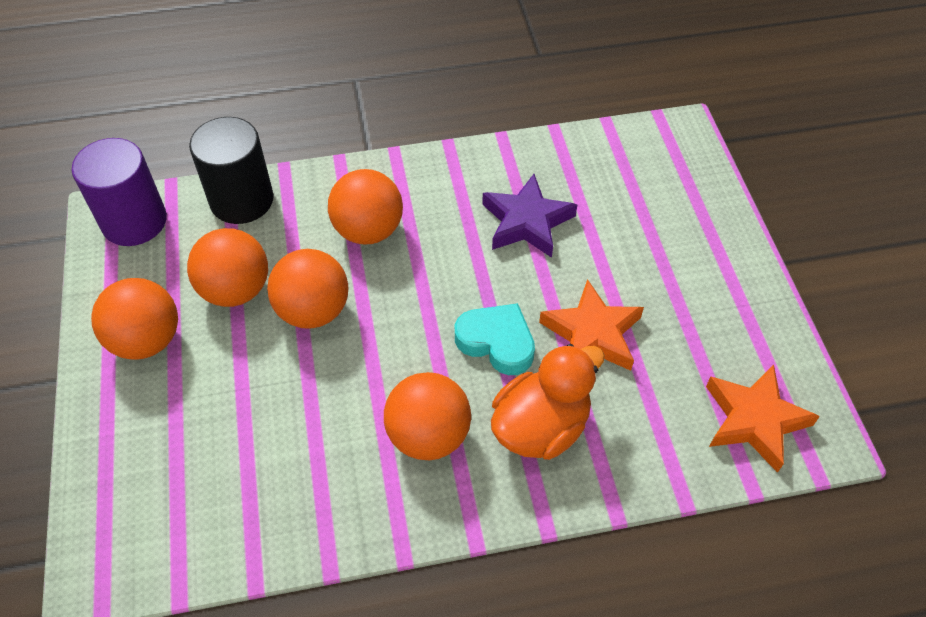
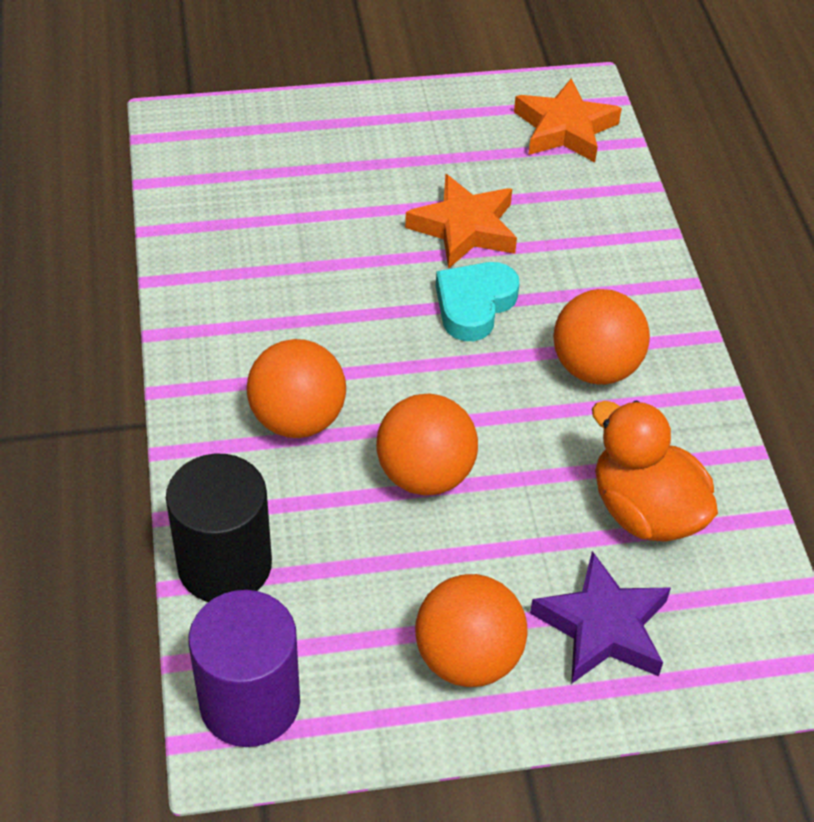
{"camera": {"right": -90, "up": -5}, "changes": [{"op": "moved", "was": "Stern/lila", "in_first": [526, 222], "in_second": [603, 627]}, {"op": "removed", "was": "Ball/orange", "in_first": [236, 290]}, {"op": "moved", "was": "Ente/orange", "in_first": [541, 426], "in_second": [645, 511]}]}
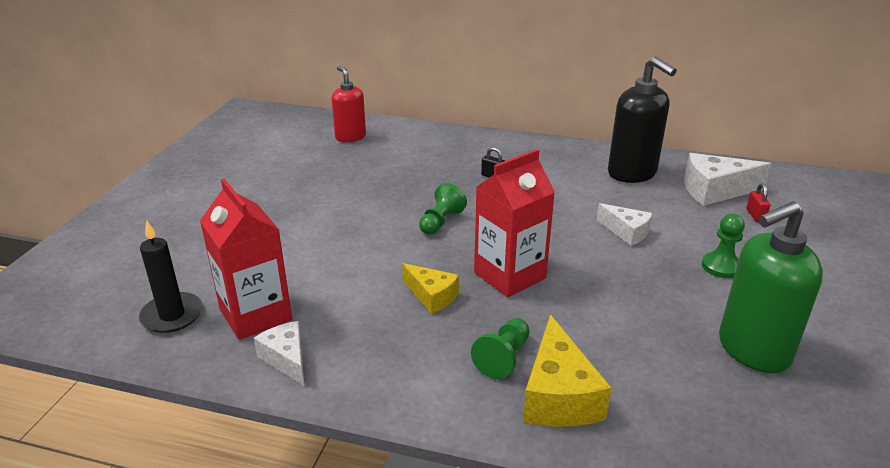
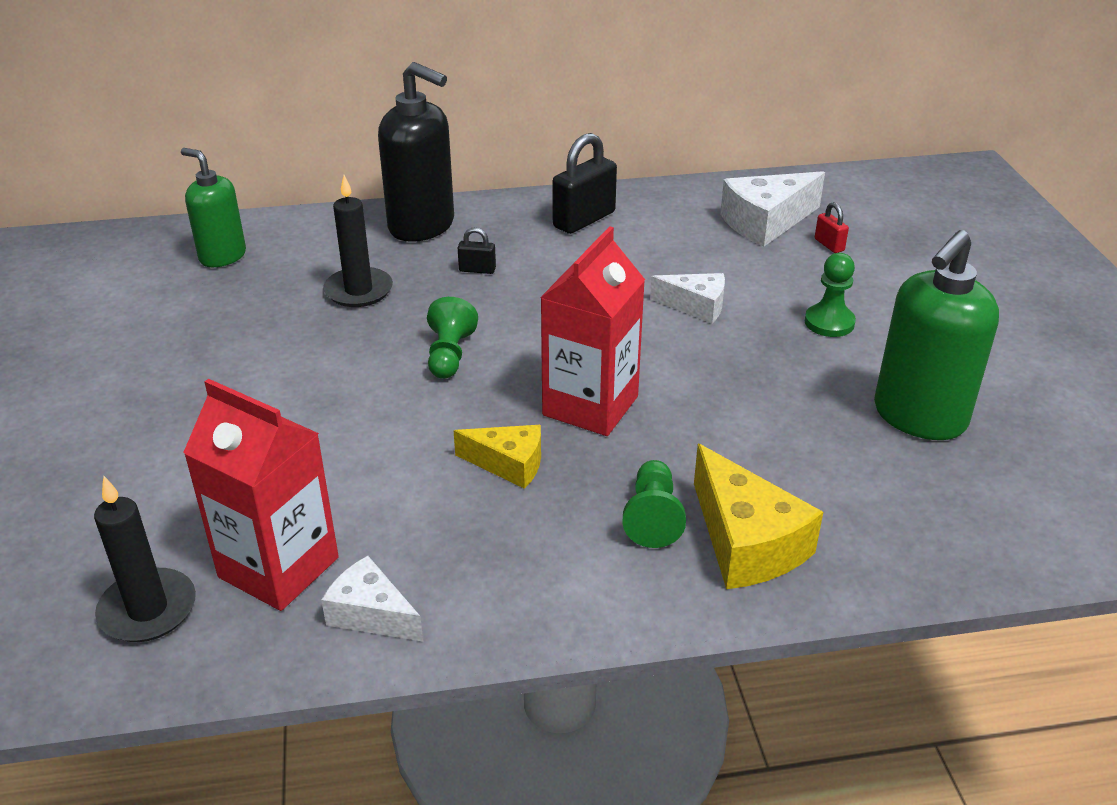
{"camera": {"right": -25, "up": 5}, "changes": [{"op": "moved", "was": "Seifenspender/schwarz", "in_first": [632, 173], "in_second": [422, 226]}, {"op": "recoloured", "was": "Seifenspender/rot", "now": "Seifenspender/grün", "in_first": [350, 137], "in_second": [222, 256]}, {"op": "added", "now": "Vorhängeschloss/schwarz", "in_second": [584, 220]}, {"op": "added", "now": "Kerze/schwarz", "in_second": [358, 290]}]}
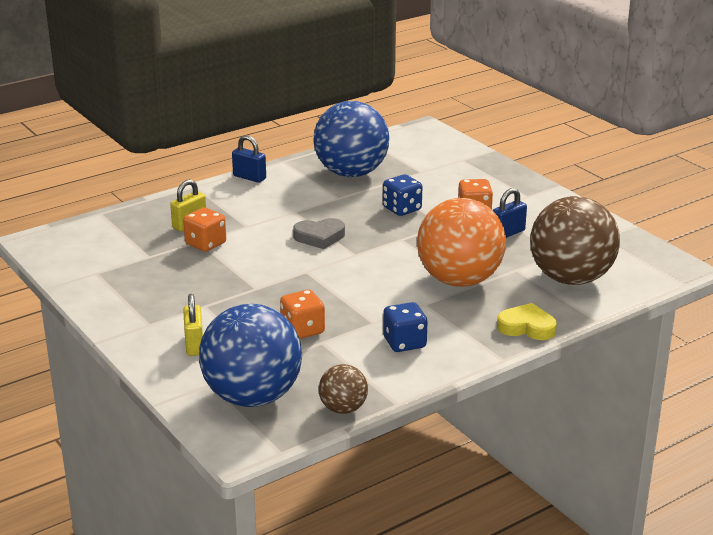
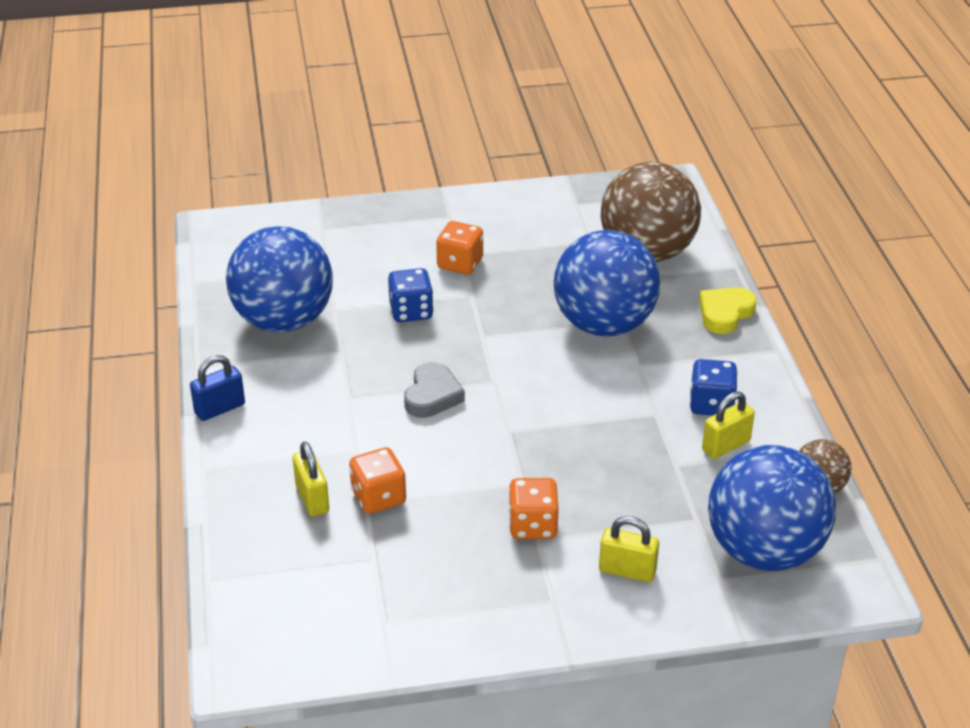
{"camera": {"right": -65, "up": 10}, "changes": [{"op": "removed", "was": "Vorhängeschloss/blau", "in_first": [507, 233]}, {"op": "recoloured", "was": "Ball/orange", "now": "Ball/blau", "in_first": [459, 280], "in_second": [604, 324]}, {"op": "moved", "was": "Spielwürfel/orange", "in_first": [302, 330], "in_second": [533, 525]}, {"op": "added", "now": "Vorhängeschloss/gelb", "in_second": [726, 446]}]}
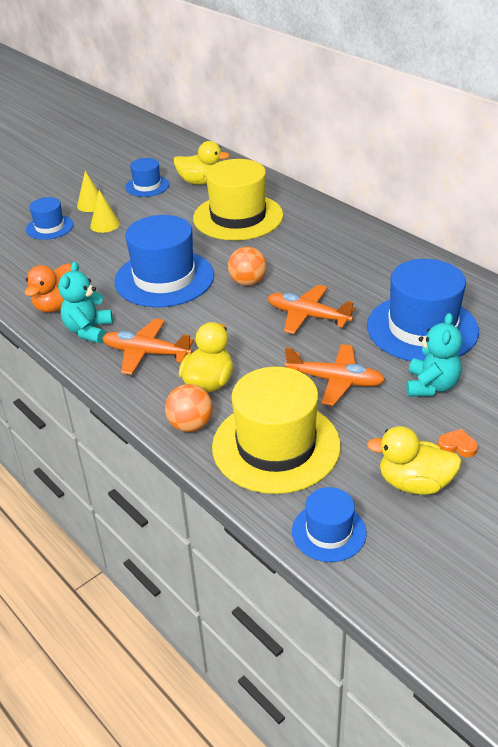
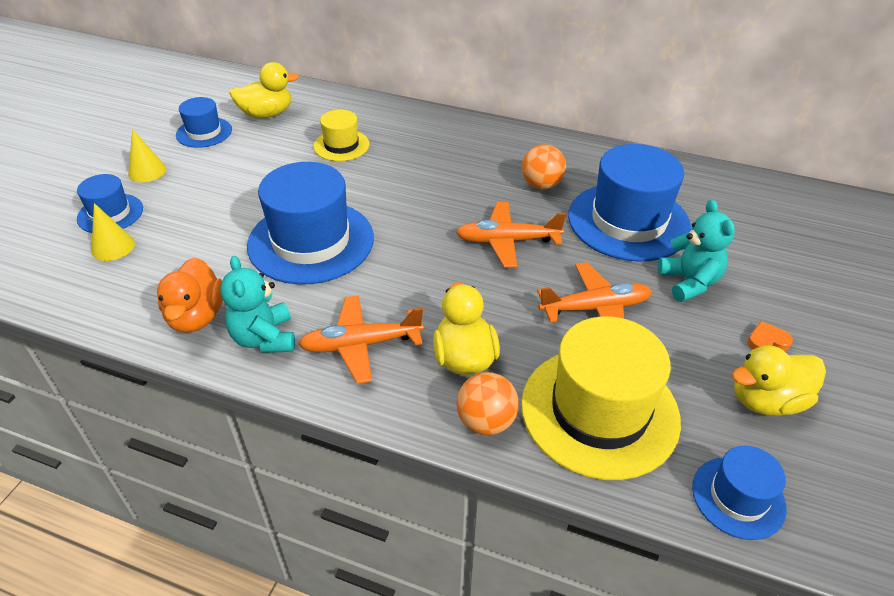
{"camera": {"right": -30, "up": 5}, "changes": [{"op": "resized", "was": "Hut/gelb", "in_first": [238, 217], "in_second": [341, 145], "ratio": 0.52}, {"op": "moved", "was": "Kegel/gelb", "in_first": [105, 225], "in_second": [113, 247]}, {"op": "moved", "was": "Ball/orange", "in_first": [248, 282], "in_second": [541, 185]}]}
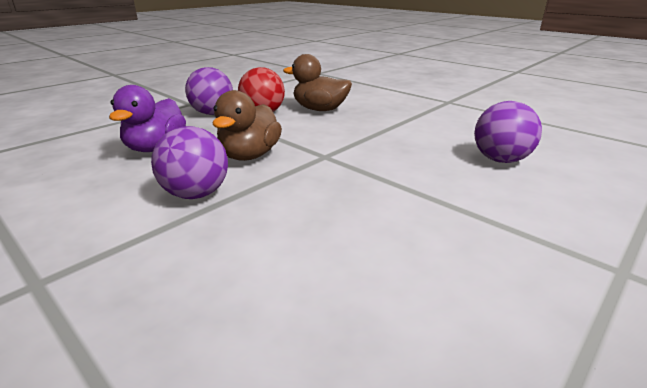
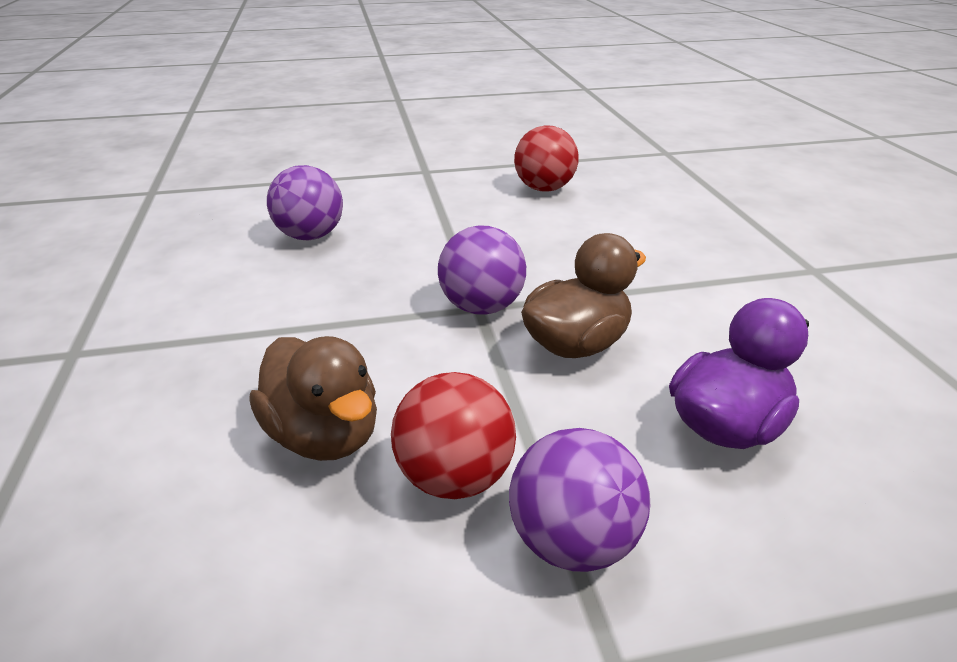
{"camera": {"right": -145, "up": 5}, "changes": [{"op": "moved", "was": "Ball/lila", "in_first": [196, 194], "in_second": [481, 307]}, {"op": "added", "now": "Ball/rot", "in_second": [544, 189]}]}
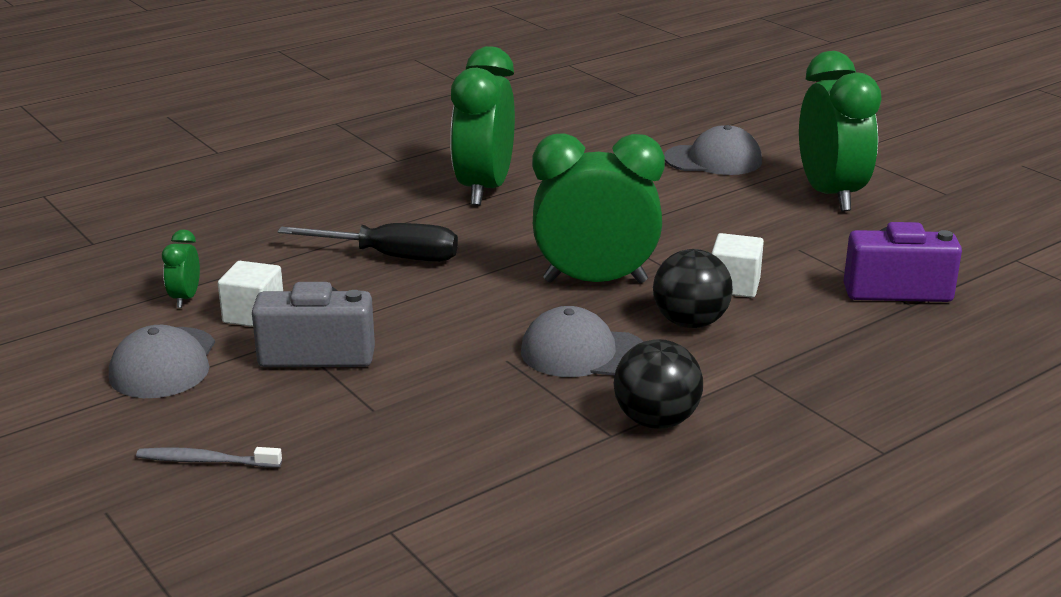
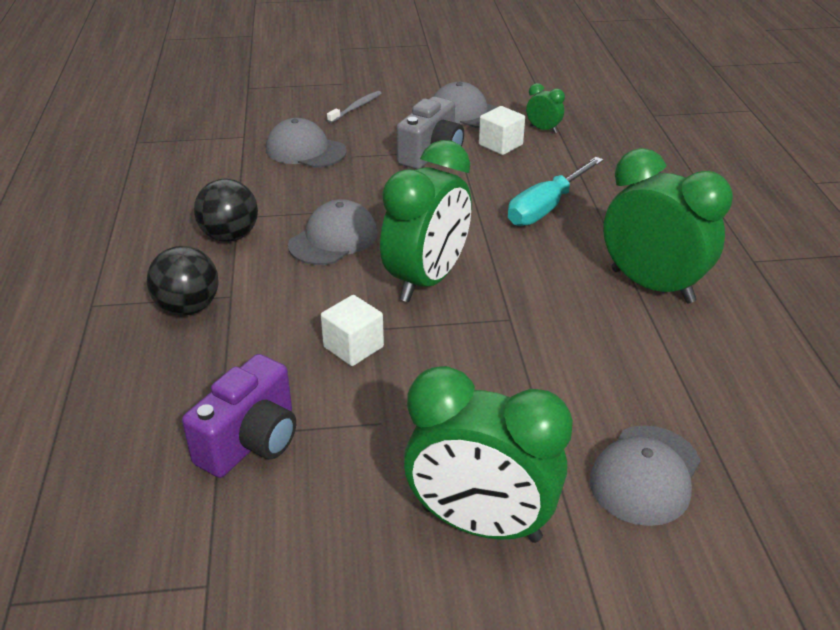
{"camera": {"right": 120, "up": 10}, "changes": [{"op": "recoloured", "was": "Schraubenzieher/schwarz", "now": "Schraubenzieher/türkis", "in_first": [390, 257], "in_second": [546, 207]}, {"op": "moved", "was": "Ball/schwarz", "in_first": [690, 323], "in_second": [188, 308]}, {"op": "added", "now": "Kappe/grau", "in_second": [305, 150]}]}
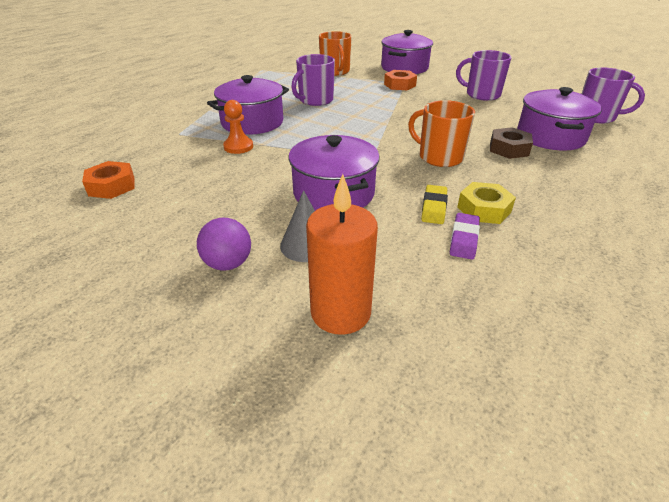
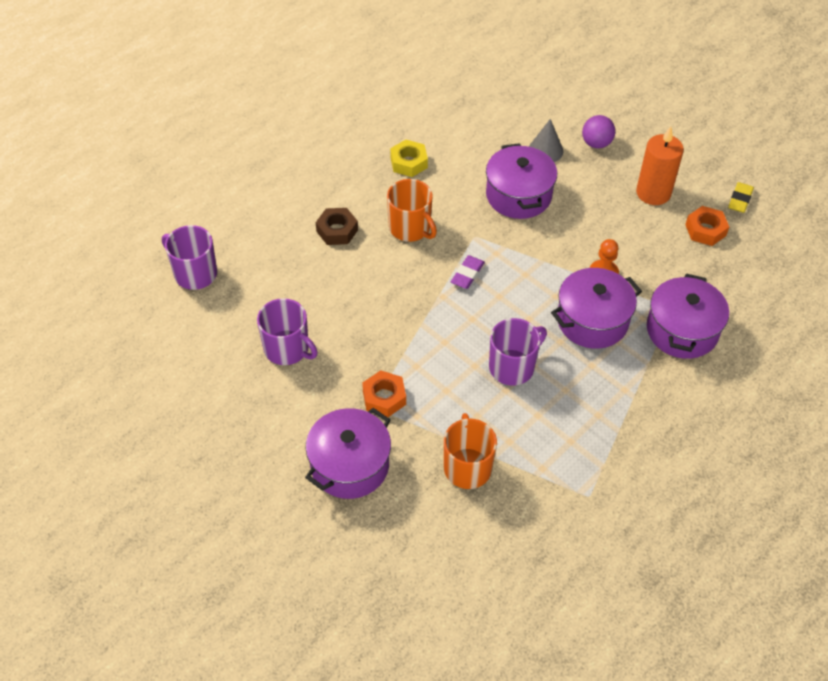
{"camera": {"right": -170, "up": 15}, "changes": [{"op": "moved", "was": "Kochtopf/lila", "in_first": [550, 137], "in_second": [682, 330]}, {"op": "moved", "was": "Kerze/orange", "in_first": [340, 312], "in_second": [653, 193]}, {"op": "moved", "was": "Radiergummi/gelb", "in_first": [434, 207], "in_second": [740, 200]}, {"op": "moved", "was": "Radiergummi/lila", "in_first": [464, 239], "in_second": [467, 274]}]}
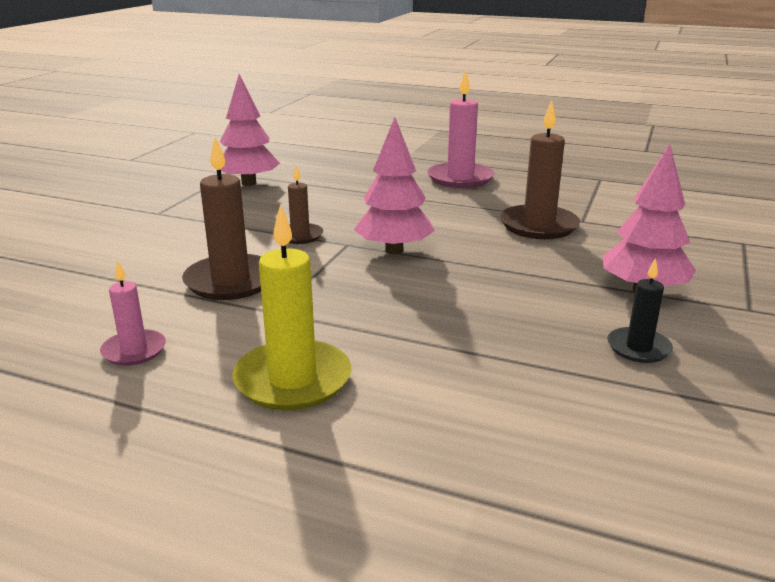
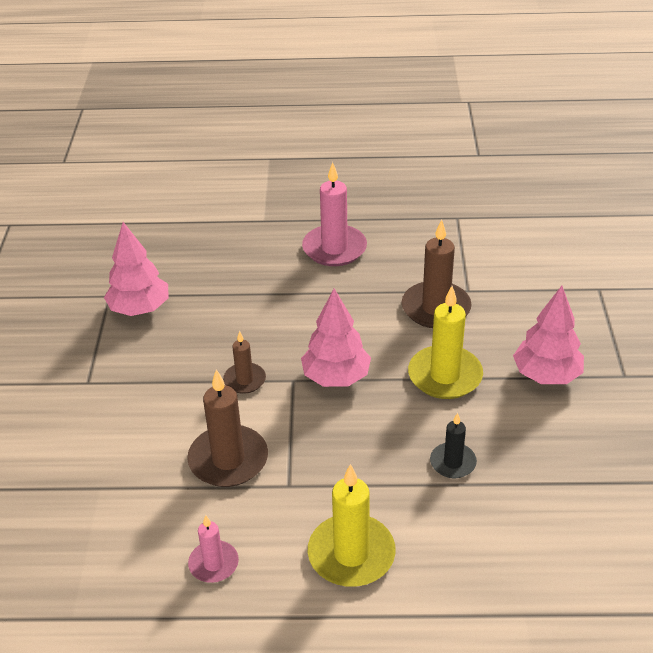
{"camera": {"right": -20, "up": 15}, "changes": [{"op": "moved", "was": "Kerze/schwarz", "in_first": [638, 348], "in_second": [453, 462]}, {"op": "added", "now": "Kerze/gelb", "in_second": [445, 376]}]}
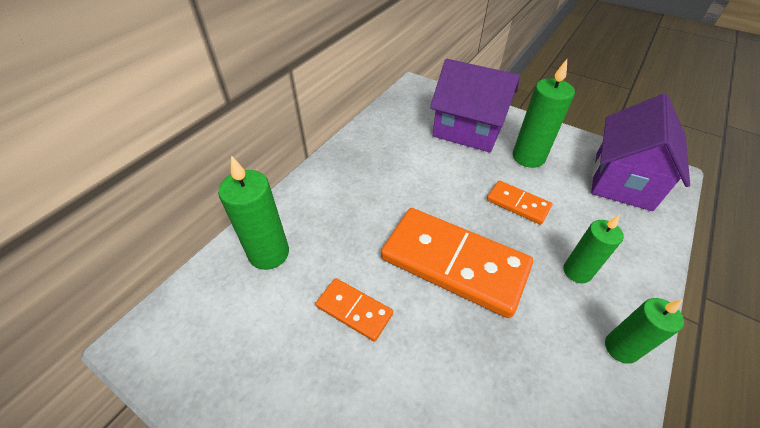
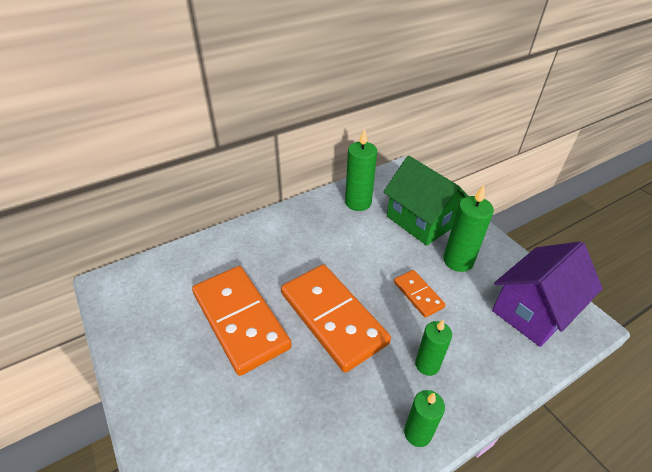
{"camera": {"right": 25, "up": -5}, "changes": [{"op": "recoloured", "was": "Haus/lila", "now": "Haus/grün", "in_first": [467, 130], "in_second": [420, 221]}, {"op": "moved", "was": "Kerze/grün", "in_first": [269, 253], "in_second": [358, 203]}, {"op": "resized", "was": "Dominostein/orange", "in_first": [354, 310], "in_second": [240, 320], "ratio": 2.08}]}
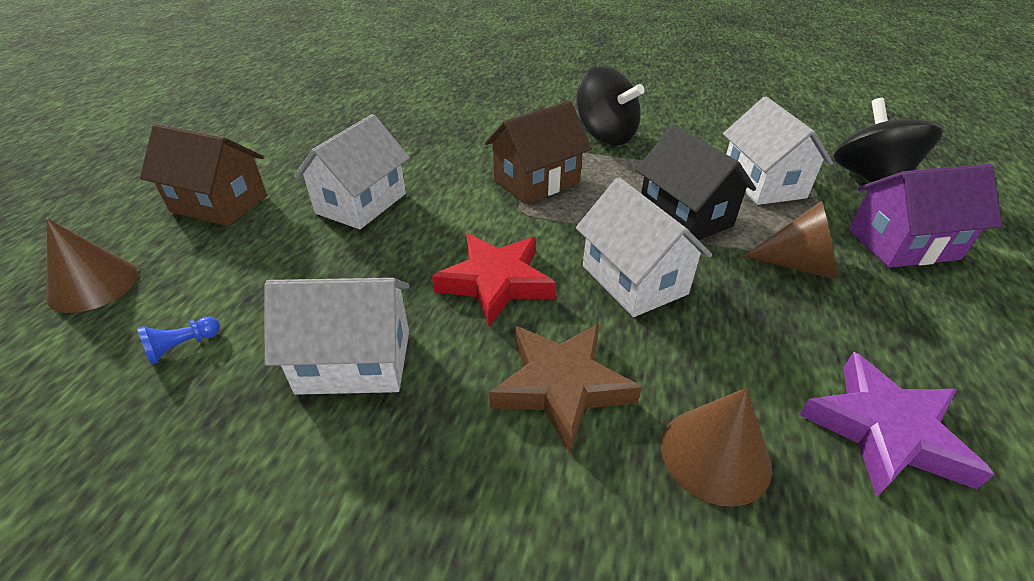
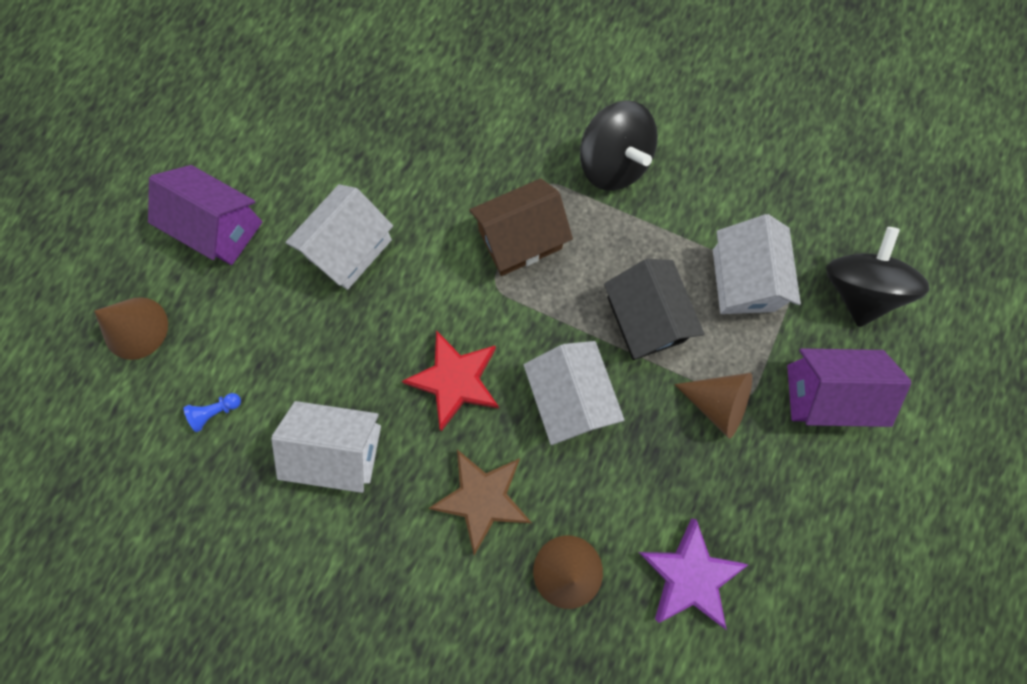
{"camera": {"right": 10, "up": 35}, "changes": [{"op": "recoloured", "was": "Haus/braun", "now": "Haus/lila", "in_first": [219, 204], "in_second": [220, 228]}]}
